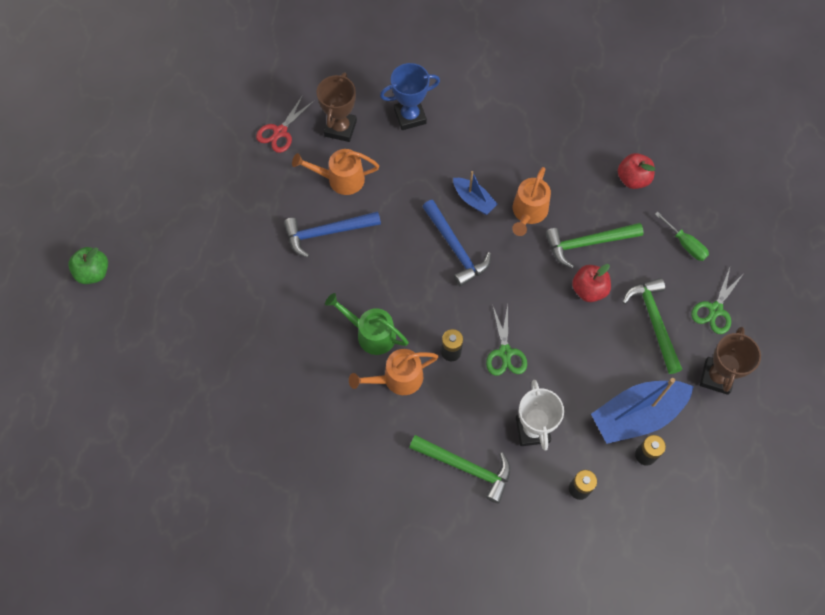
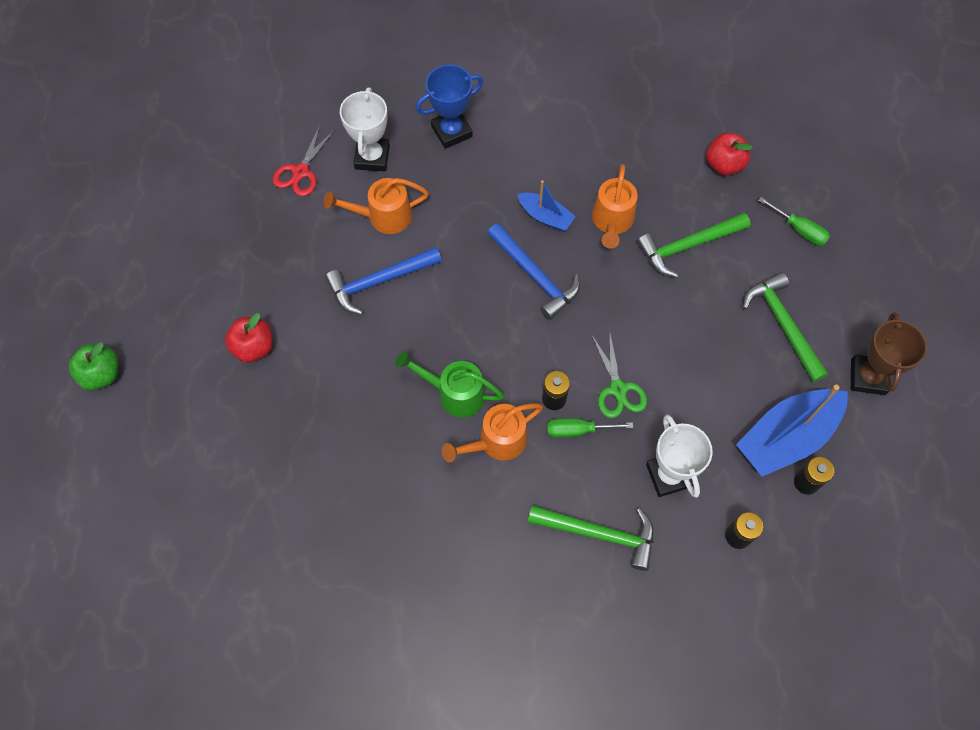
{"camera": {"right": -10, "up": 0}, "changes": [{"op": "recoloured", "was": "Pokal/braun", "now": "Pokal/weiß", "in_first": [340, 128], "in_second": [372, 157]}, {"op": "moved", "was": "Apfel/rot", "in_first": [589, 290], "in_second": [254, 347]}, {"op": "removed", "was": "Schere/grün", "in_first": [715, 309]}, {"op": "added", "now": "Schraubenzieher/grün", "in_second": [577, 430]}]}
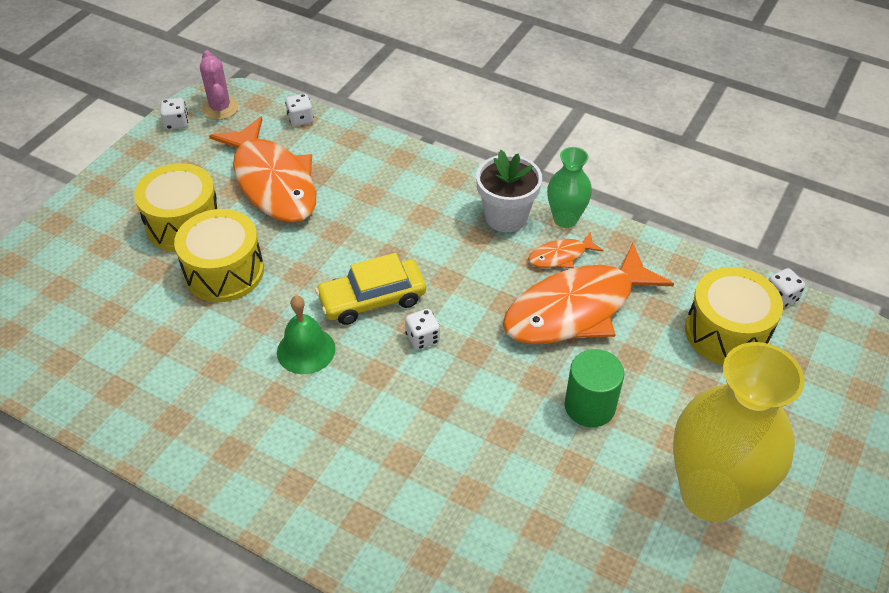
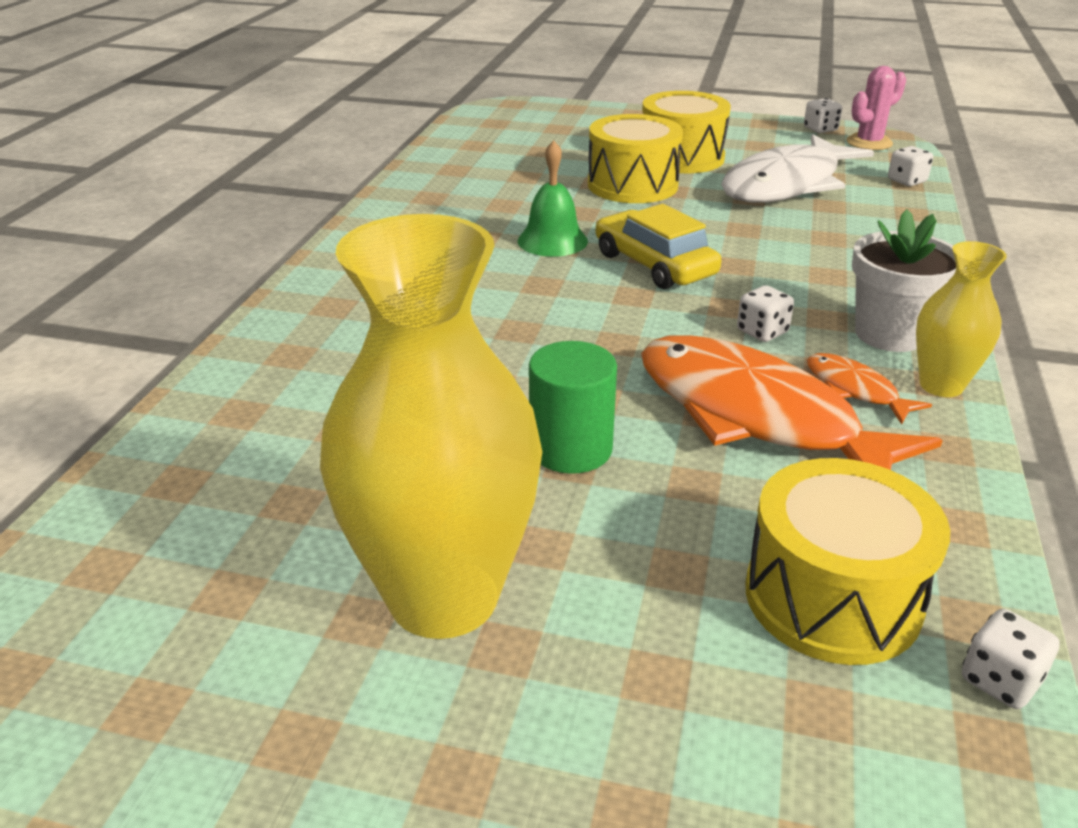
{"camera": {"right": 75, "up": -15}, "changes": [{"op": "recoloured", "was": "Fisch/orange", "now": "Fisch/weiß", "in_first": [273, 182], "in_second": [786, 184]}, {"op": "recoloured", "was": "Vase/grün", "now": "Vase/gelb", "in_first": [565, 219], "in_second": [941, 385]}, {"op": "moved", "was": "Spielwürfel/weiß", "in_first": [422, 338], "in_second": [762, 332]}]}
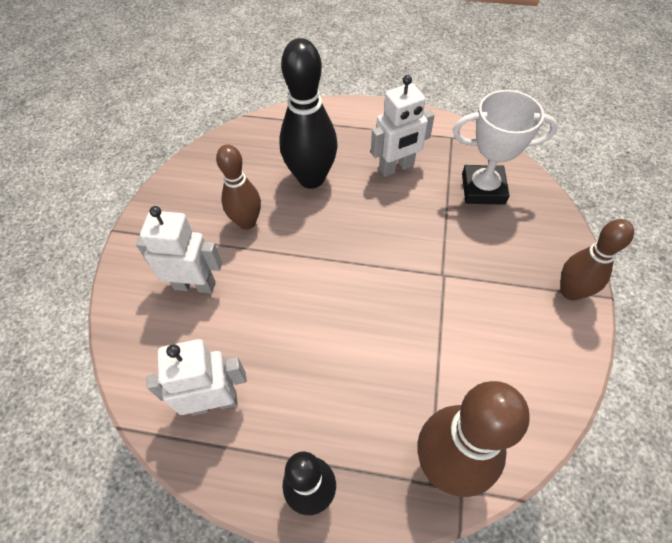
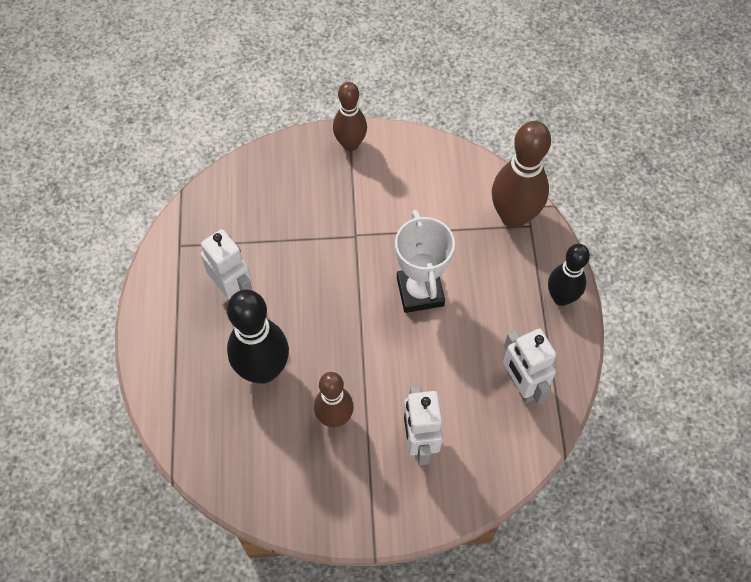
{"camera": {"right": -105, "up": 5}, "changes": [{"op": "moved", "was": "Pokal/weiß", "in_first": [483, 189], "in_second": [420, 292]}]}
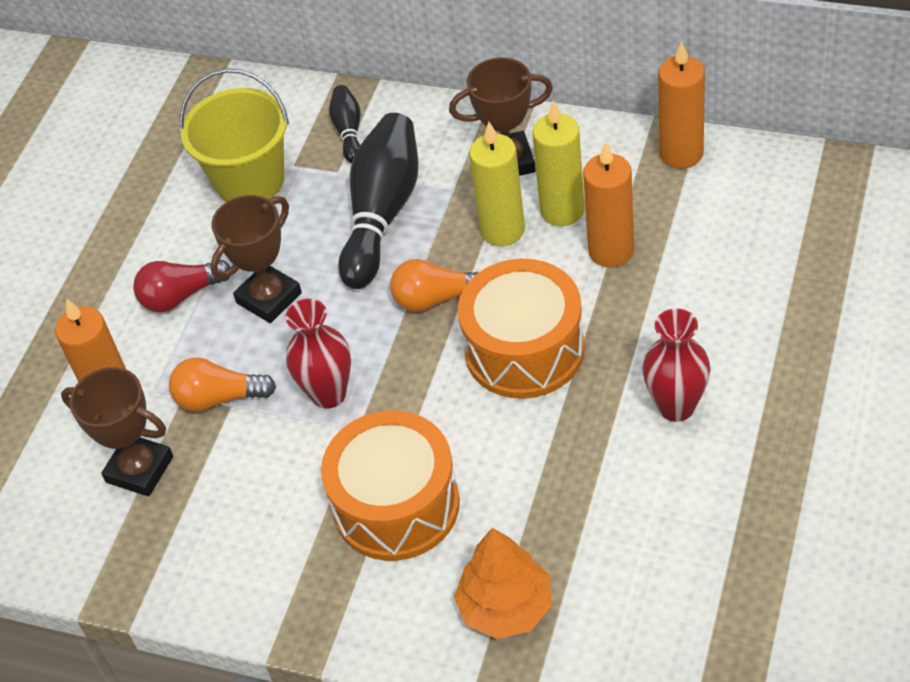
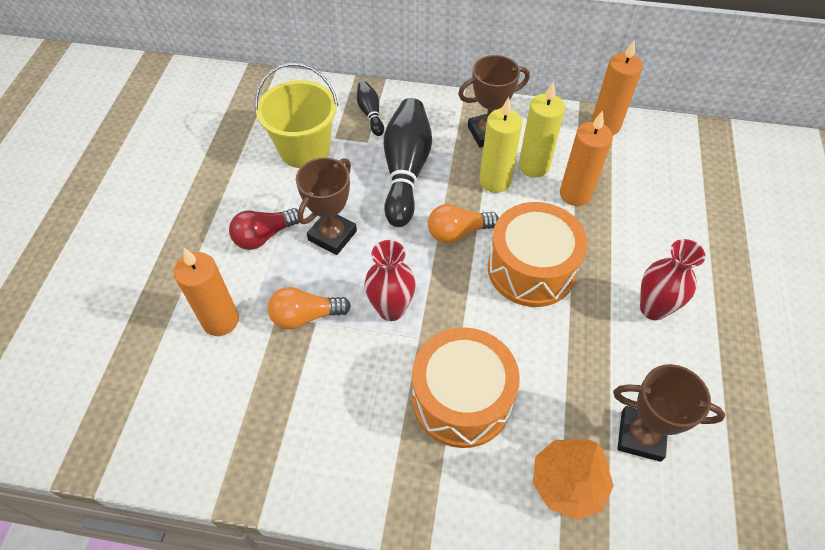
{"camera": {"right": -15, "up": 5}, "changes": [{"op": "moved", "was": "Pokal/braun", "in_first": [139, 469], "in_second": [640, 436]}]}
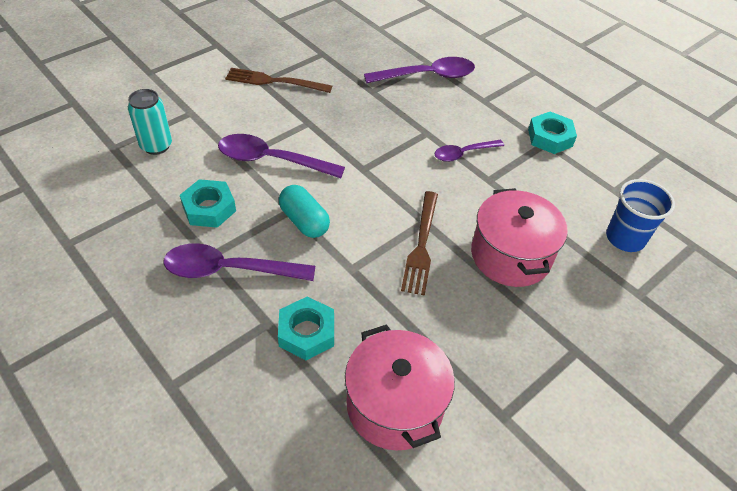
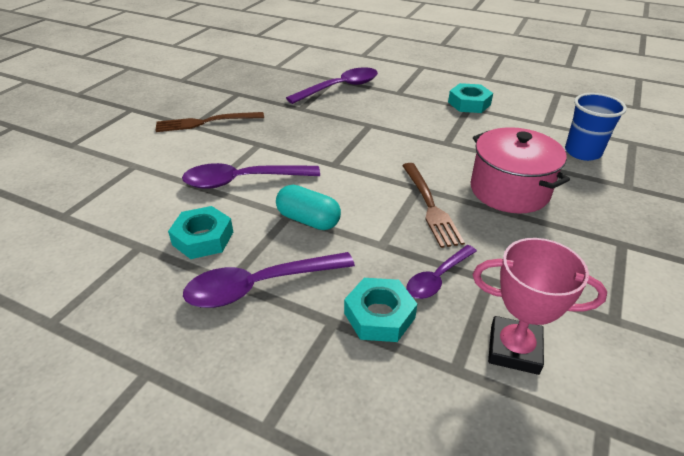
{"camera": {"right": -20, "up": -10}, "changes": [{"op": "removed", "was": "Dose/türkis", "in_first": [156, 146]}, {"op": "moved", "was": "Löffel/lila", "in_first": [463, 154], "in_second": [437, 278]}, {"op": "replaced", "was": "Kochtopf/rosa", "now": "Pokal/rosa", "in_first": [394, 405], "in_second": [514, 349]}]}
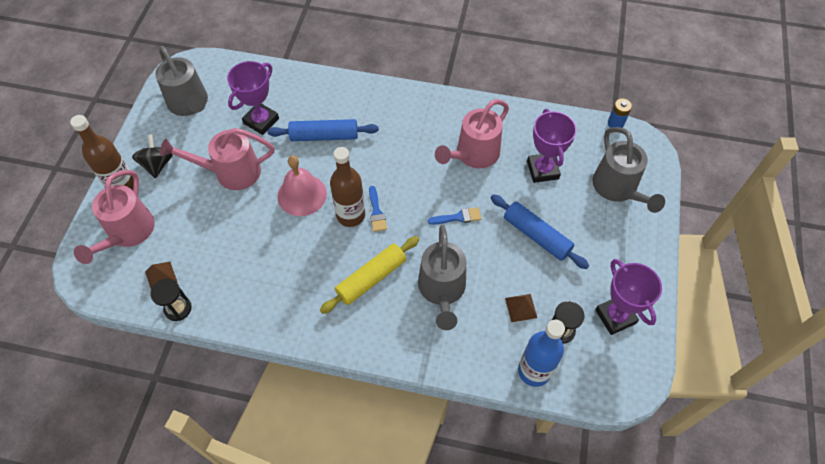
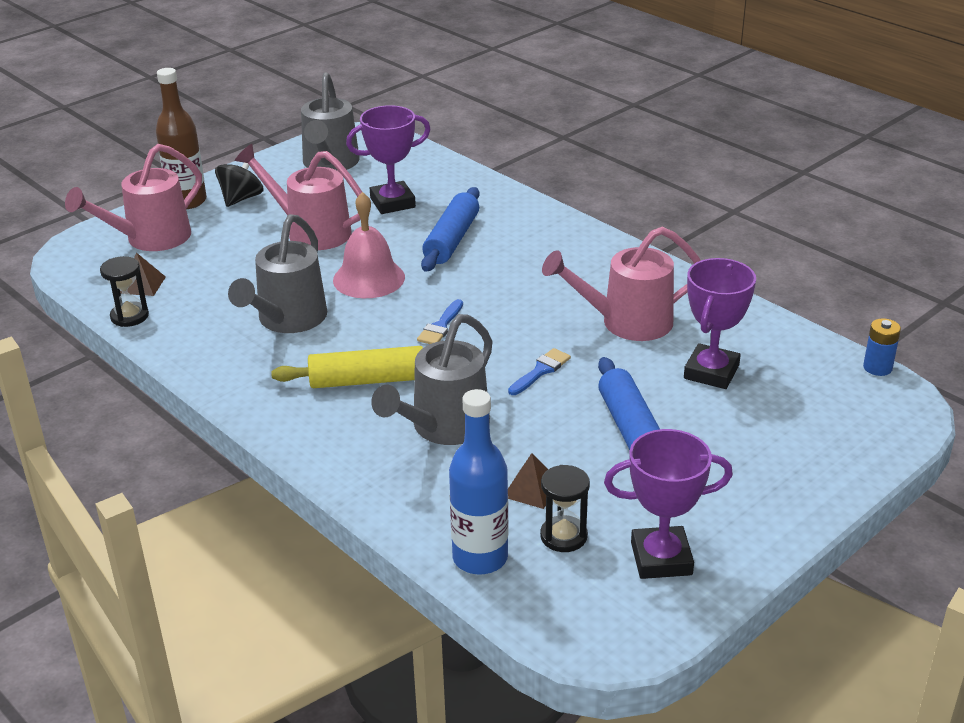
{"camera": {"right": 35, "up": -25}, "changes": [{"op": "turned", "was": "Nudelholz/blau", "in_first": [324, 136], "in_second": [451, 240], "clockwise": 75}, {"op": "moved", "was": "Gießkanne/grau", "in_first": [618, 189], "in_second": [287, 320]}, {"op": "removed", "was": "Flasche/braun", "in_first": [350, 215]}, {"op": "turned", "was": "Pinsel/blau", "in_first": [458, 217], "in_second": [541, 371], "clockwise": -75}, {"op": "turned", "was": "Pokal/lila", "in_first": [615, 316], "in_second": [661, 558], "clockwise": 75}]}
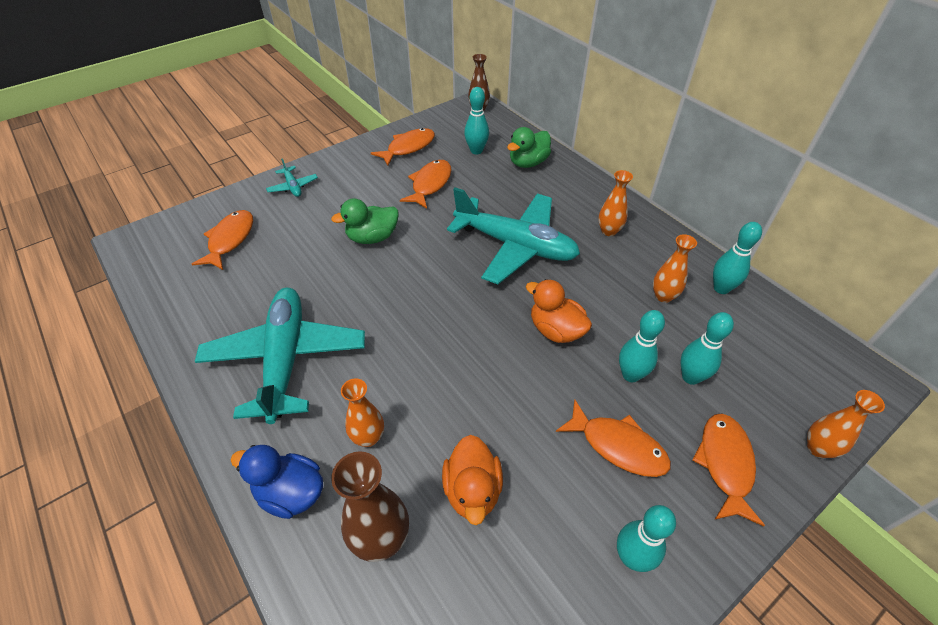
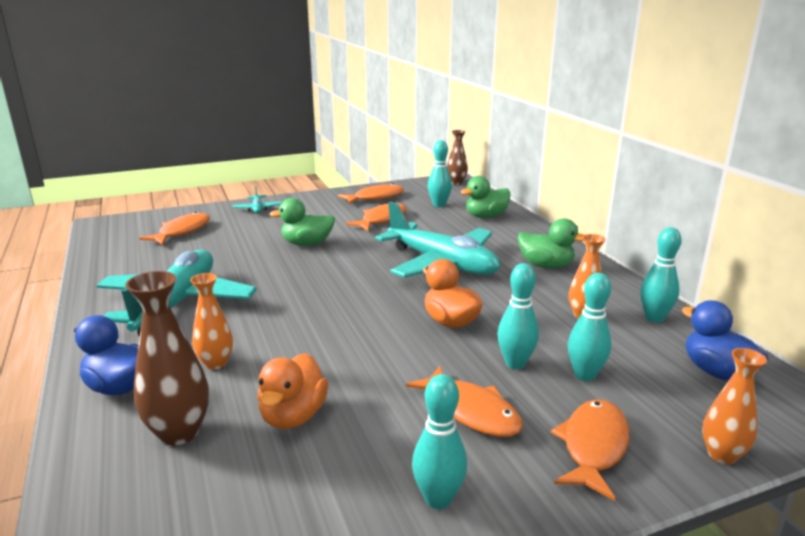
{"camera": {"right": 15, "up": -25}, "changes": [{"op": "replaced", "was": "Vase/orange", "now": "Ente/grün", "in_first": [609, 231], "in_second": [546, 266]}, {"op": "added", "now": "Ente/blau", "in_second": [716, 372]}]}
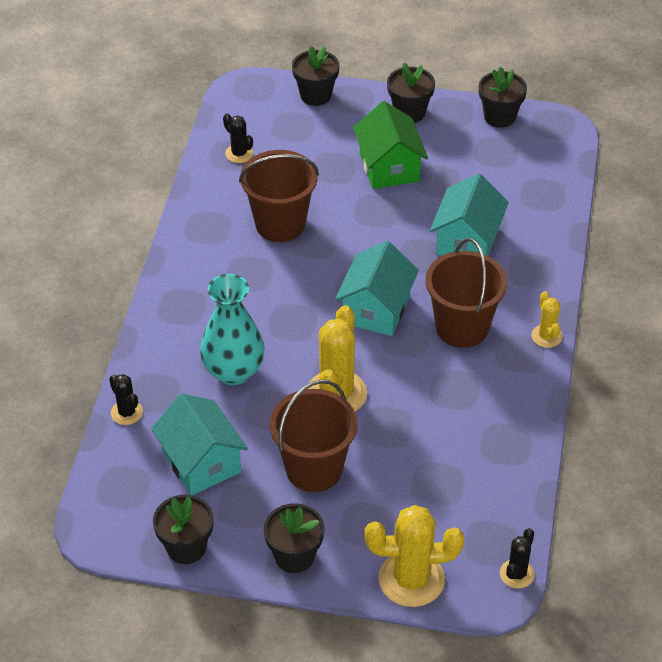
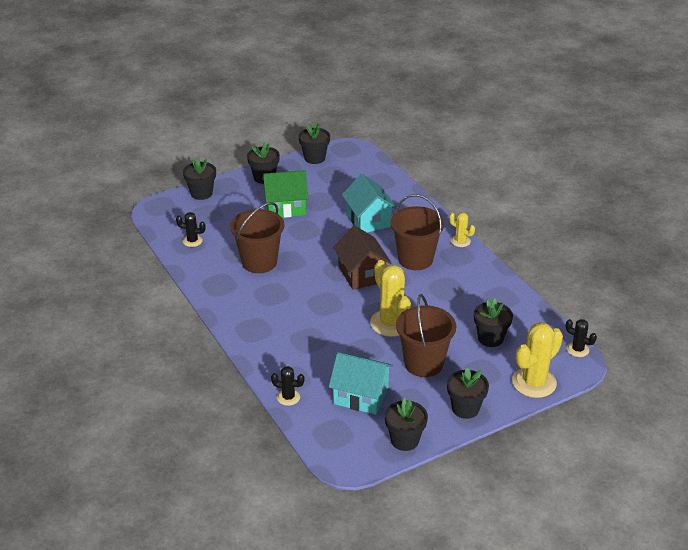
{"camera": {"right": -40, "up": -10}, "changes": [{"op": "turned", "was": "Haus/grün", "in_first": [389, 167], "in_second": [285, 207], "clockwise": -45}, {"op": "recoloured", "was": "Haus/türkis", "now": "Haus/braun", "in_first": [376, 309], "in_second": [361, 274]}, {"op": "removed", "was": "Vase/türkis", "in_first": [233, 371]}, {"op": "turned", "was": "Kaktus/schwarz", "in_first": [517, 574], "in_second": [577, 349], "clockwise": -45}, {"op": "added", "now": "Blumentopf/schwarz", "in_second": [490, 338]}]}
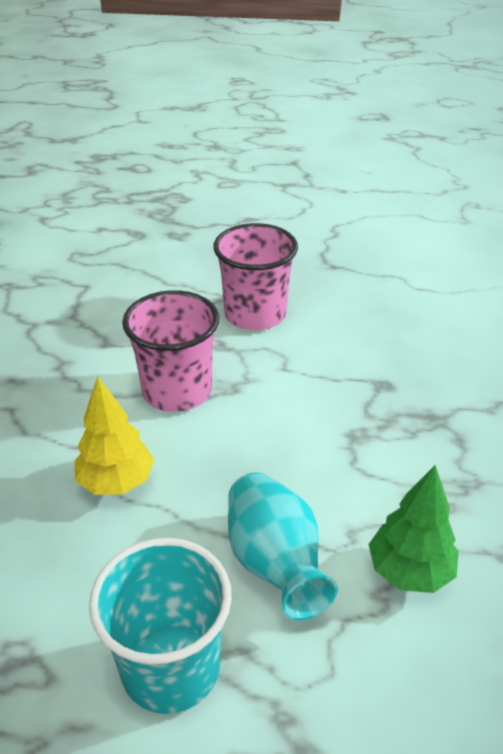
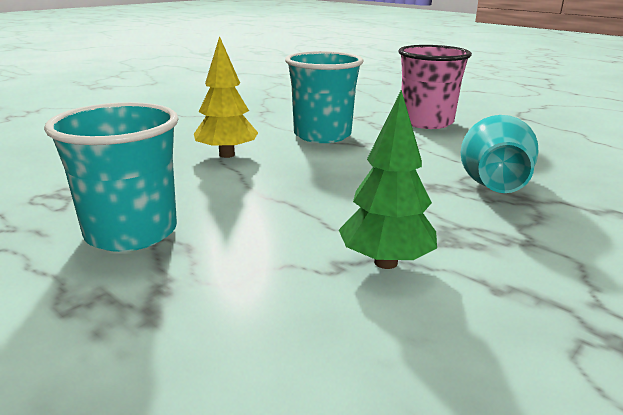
{"camera": {"right": 35, "up": -15}, "changes": [{"op": "recoloured", "was": "Becher/rosa", "now": "Becher/türkis", "in_first": [177, 391], "in_second": [322, 135]}, {"op": "moved", "was": "Vase/türkis", "in_first": [274, 563], "in_second": [492, 187]}]}
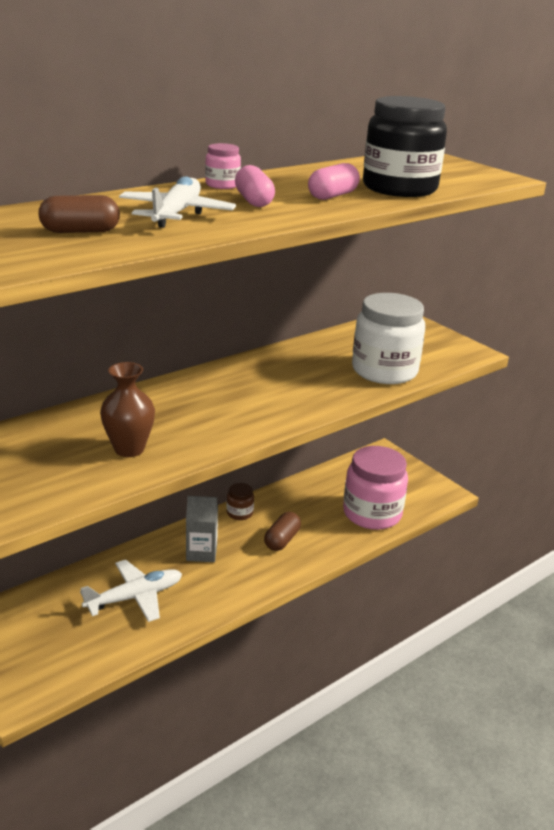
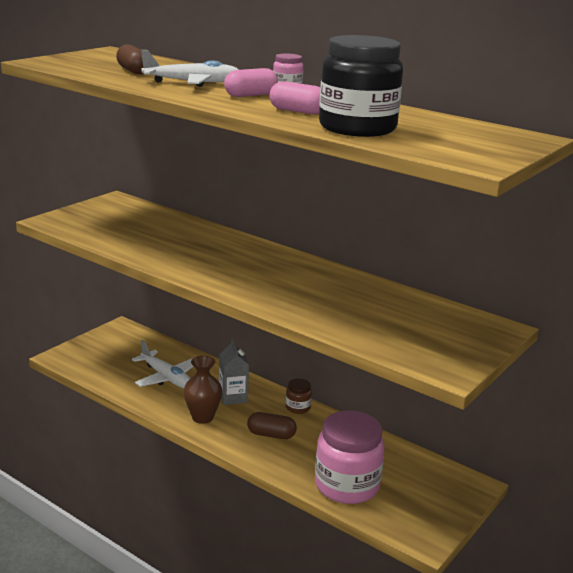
{"camera": {"right": 75, "up": -5}, "changes": [{"op": "removed", "was": "Einmachglas/weiß", "in_first": [384, 371]}, {"op": "moved", "was": "Vase/braun", "in_first": [129, 449], "in_second": [202, 417]}]}
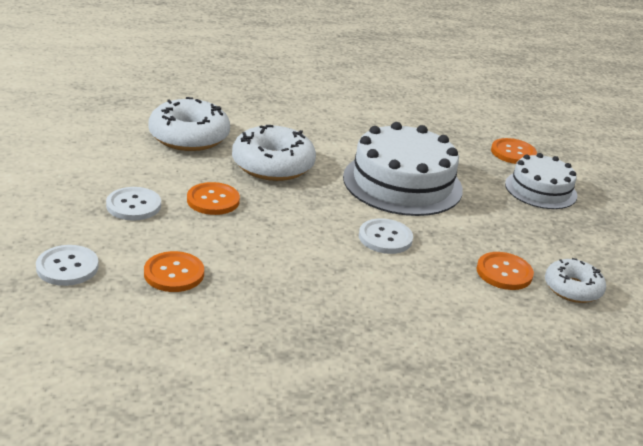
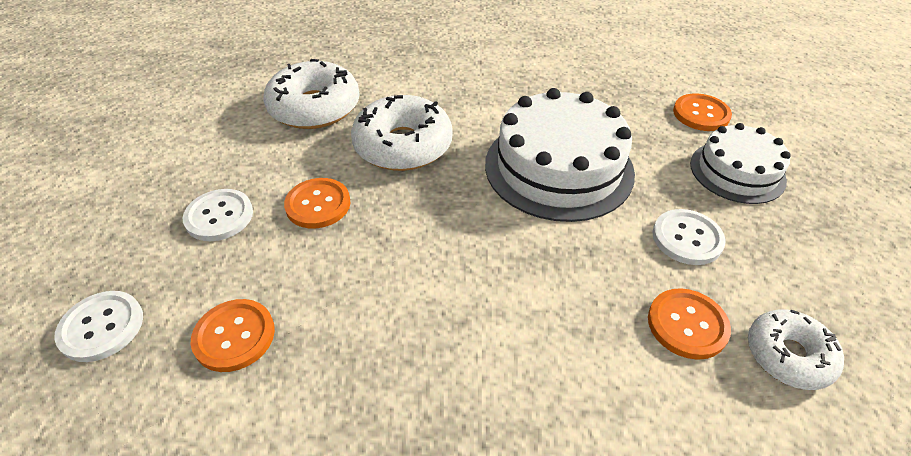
{"camera": {"right": 10, "up": 15}, "changes": [{"op": "moved", "was": "Knopf/weiß", "in_first": [385, 238], "in_second": [687, 238]}]}
